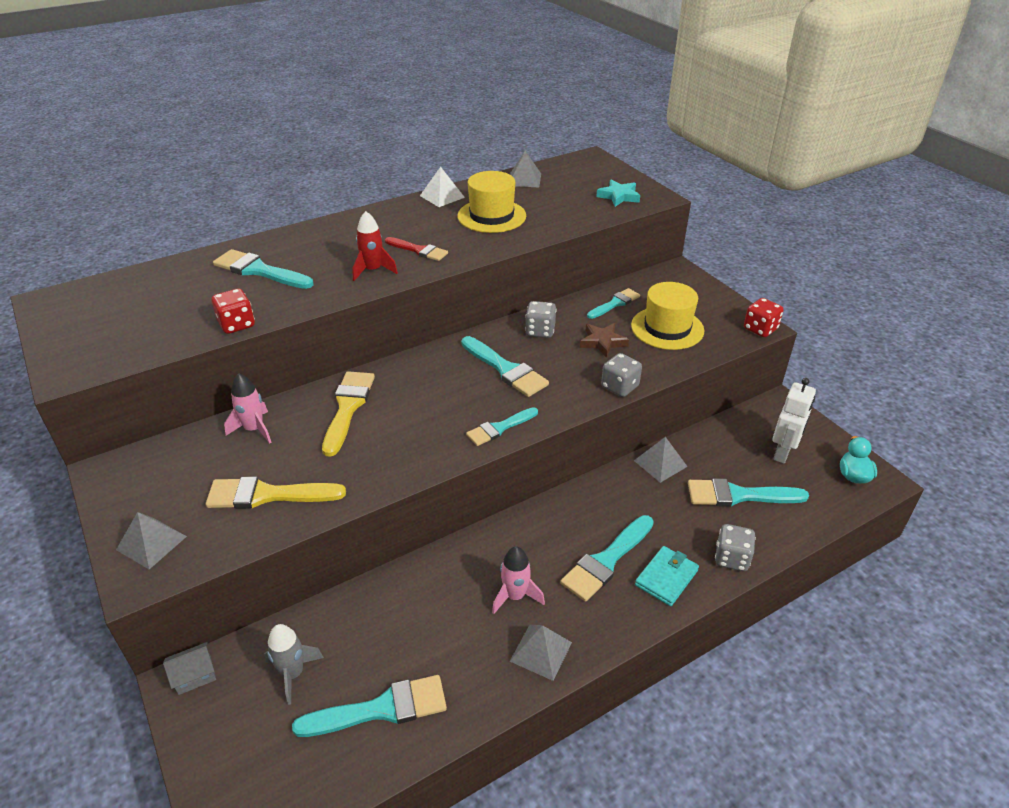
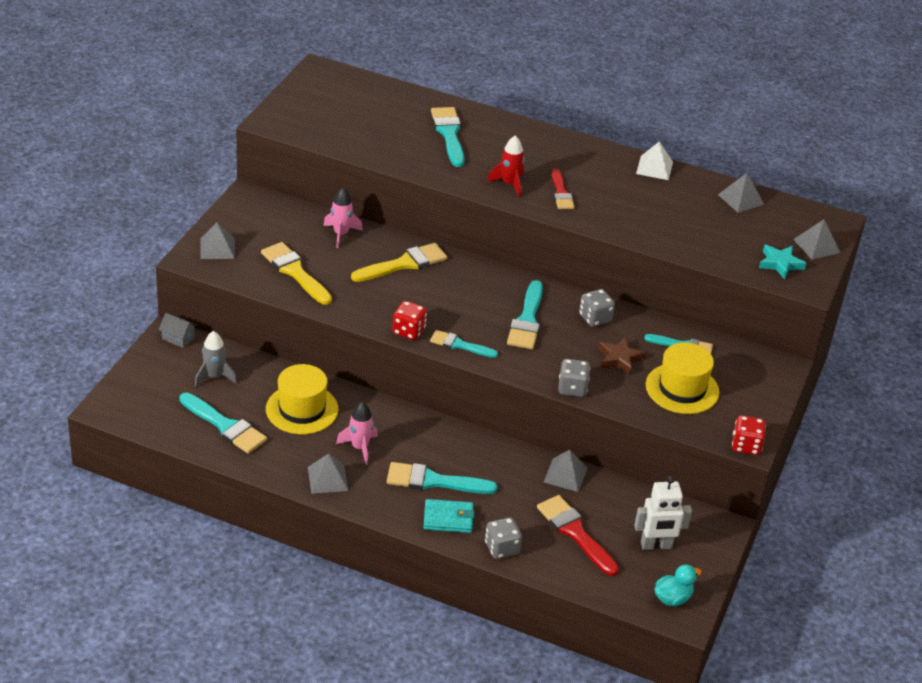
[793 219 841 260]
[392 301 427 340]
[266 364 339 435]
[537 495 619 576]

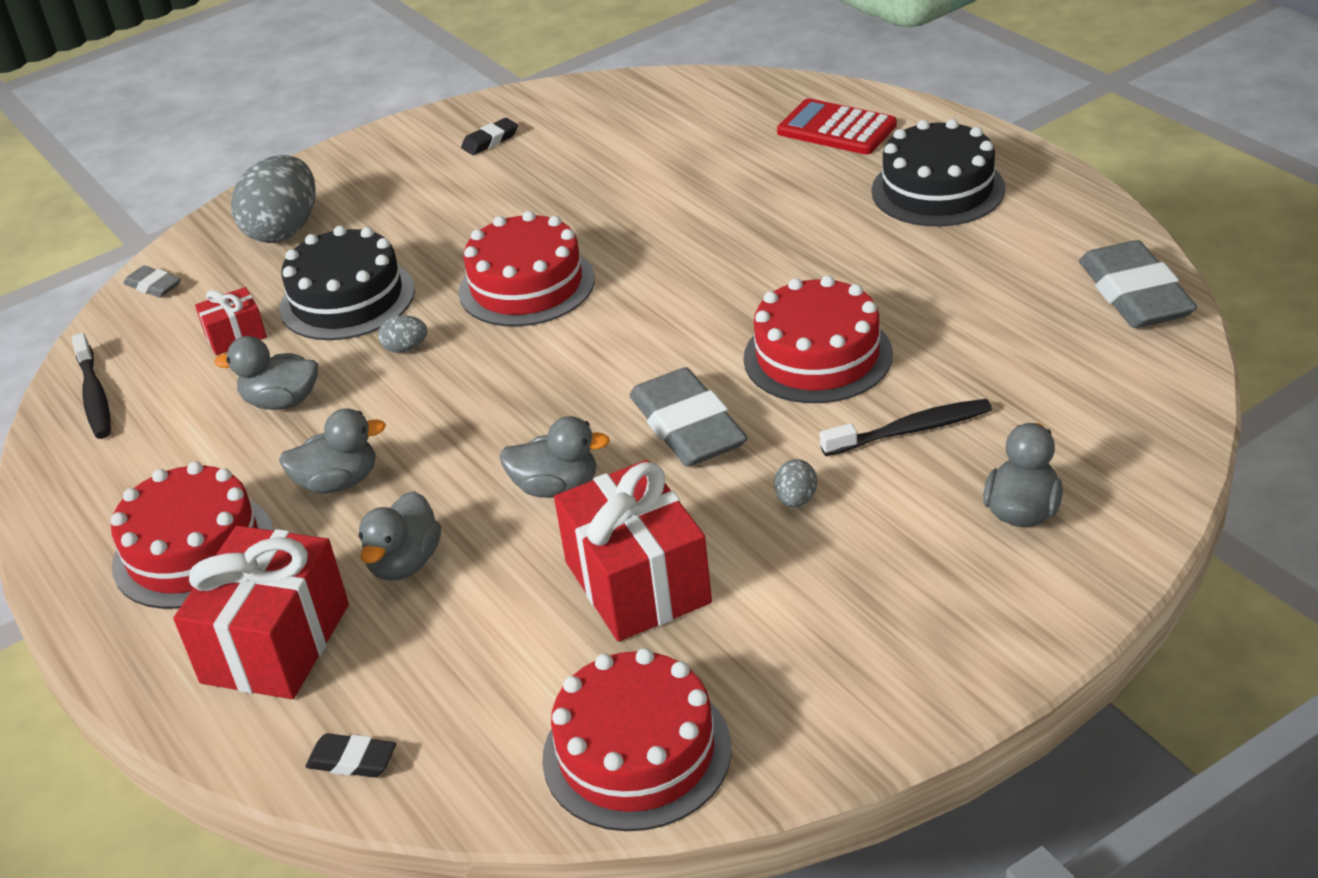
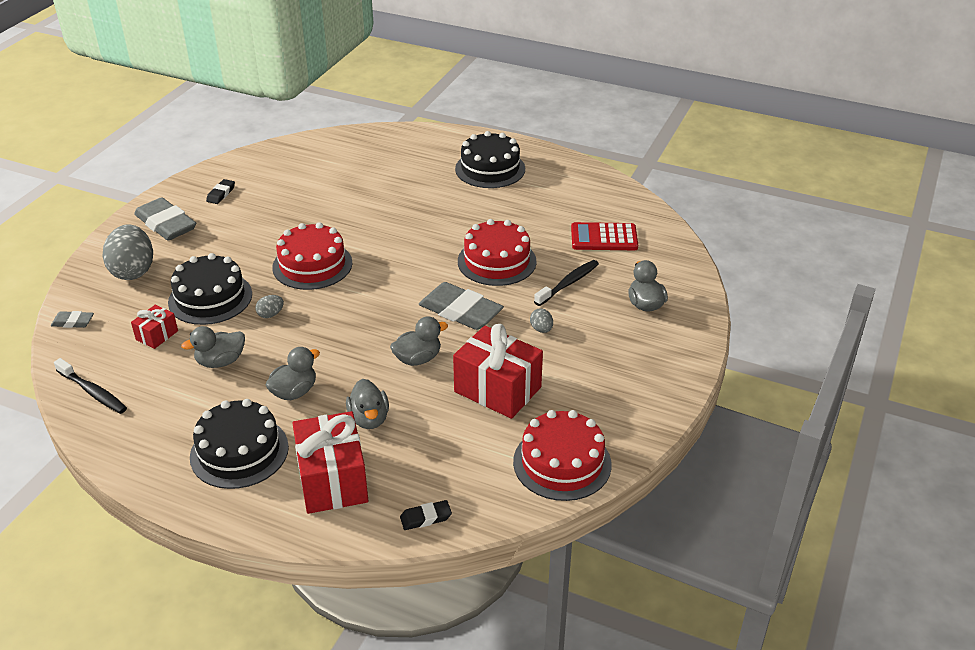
[571 222 638 250]
[134 197 196 241]
[190 399 289 489]

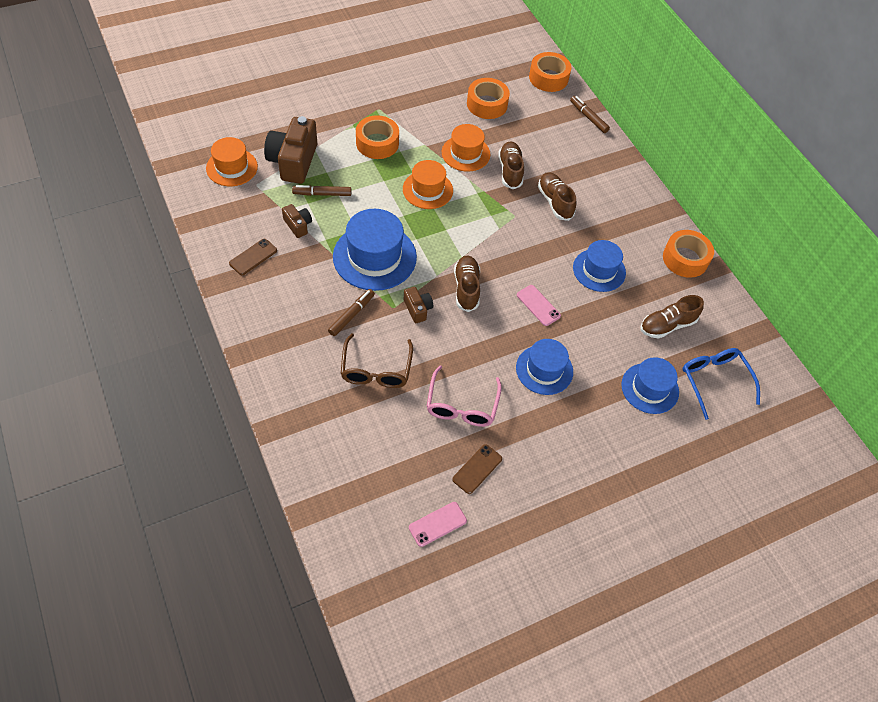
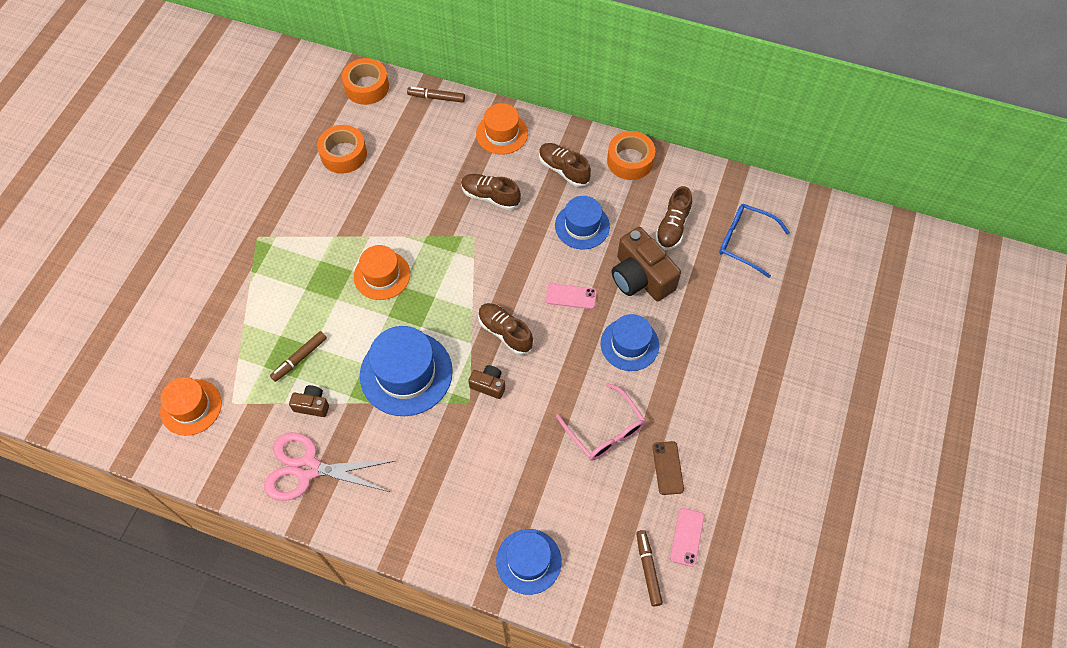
[341 333 413 388] (first image)
[356 115 399 159] (first image)
[612 227 681 301]
[636 530 663 606]
[476 103 528 155]
[539 143 591 187]
[496 529 562 595]
[264 432 395 501]

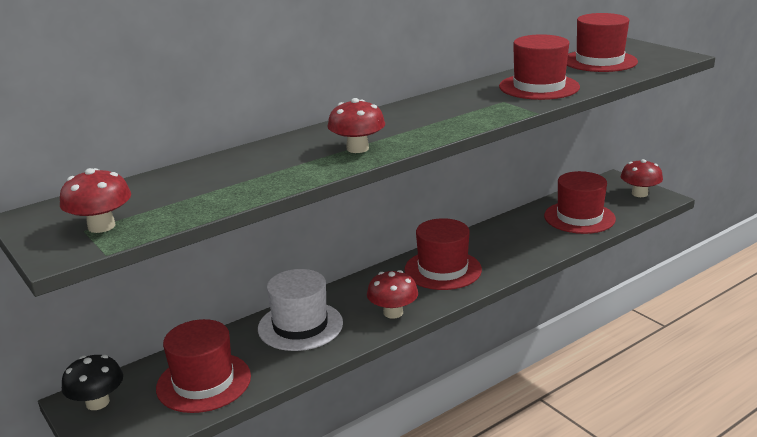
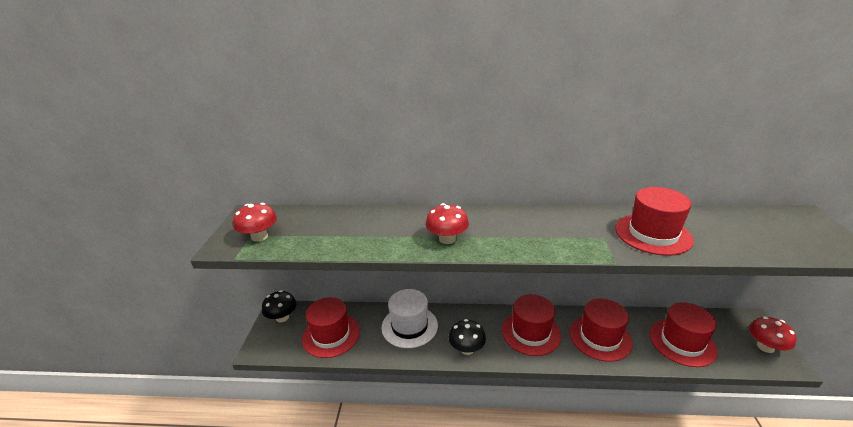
[569 298 633 362]
[449 319 486 355]

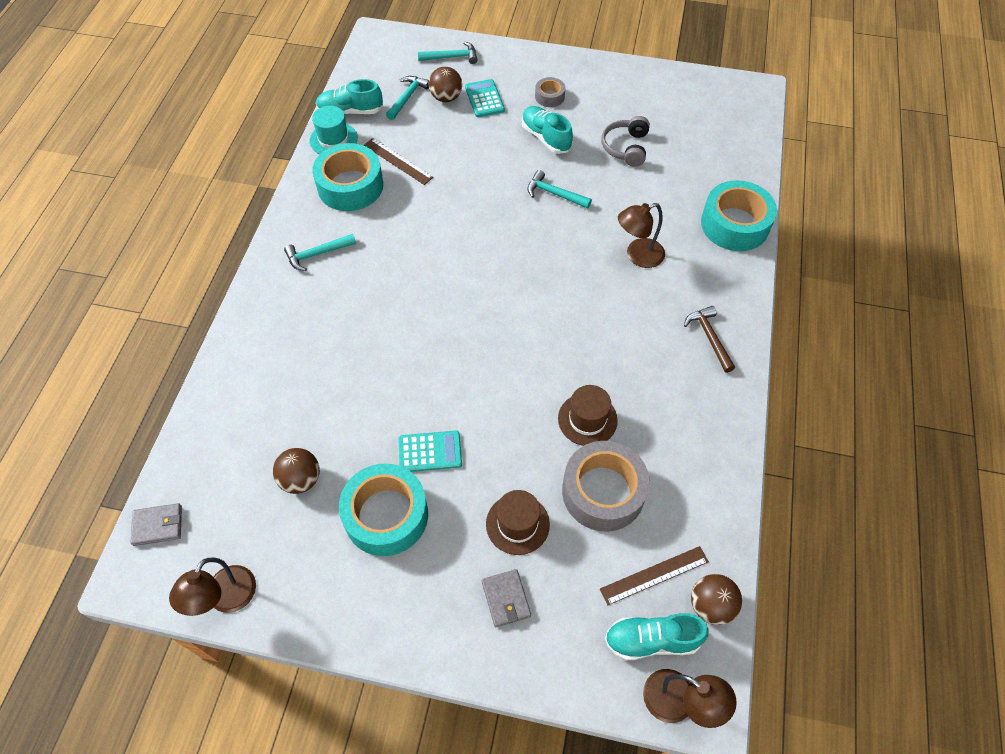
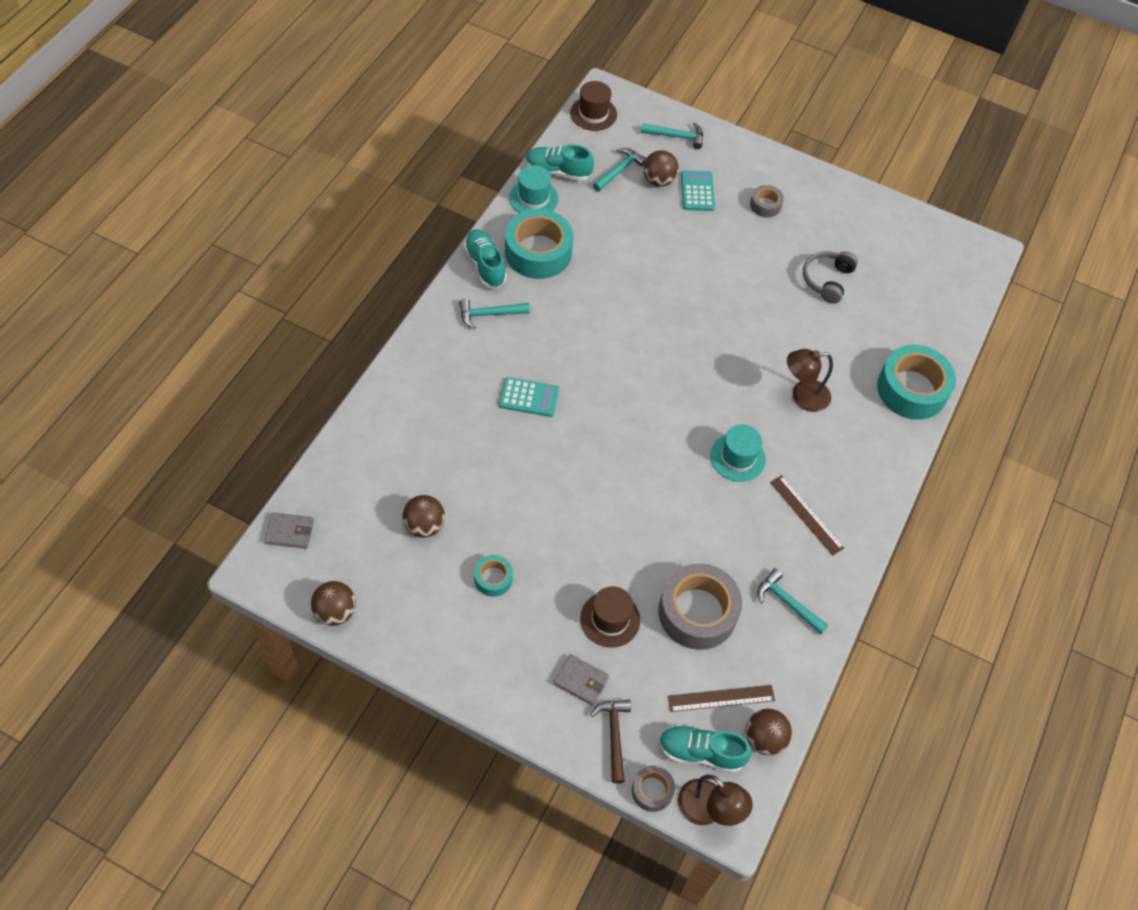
[632 766 675 812]
[710 425 766 482]
[770 475 844 556]
[499 377 559 417]
[464 229 507 289]
[758 568 828 634]
[570 81 617 131]
[590 700 631 784]
[311 581 356 626]
[553 654 609 705]
[474 555 513 597]

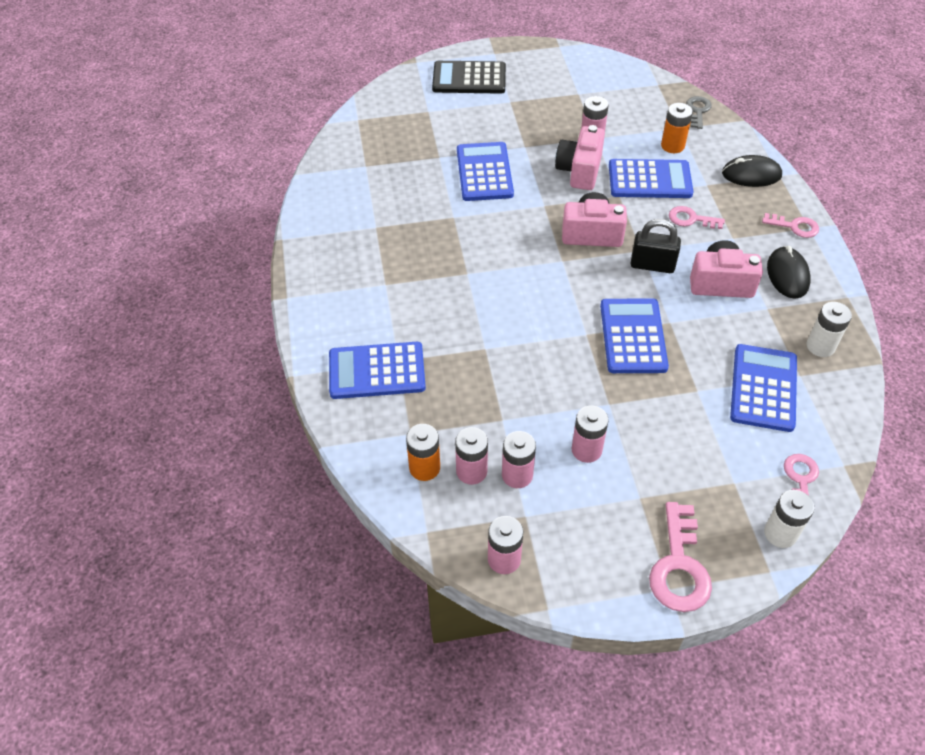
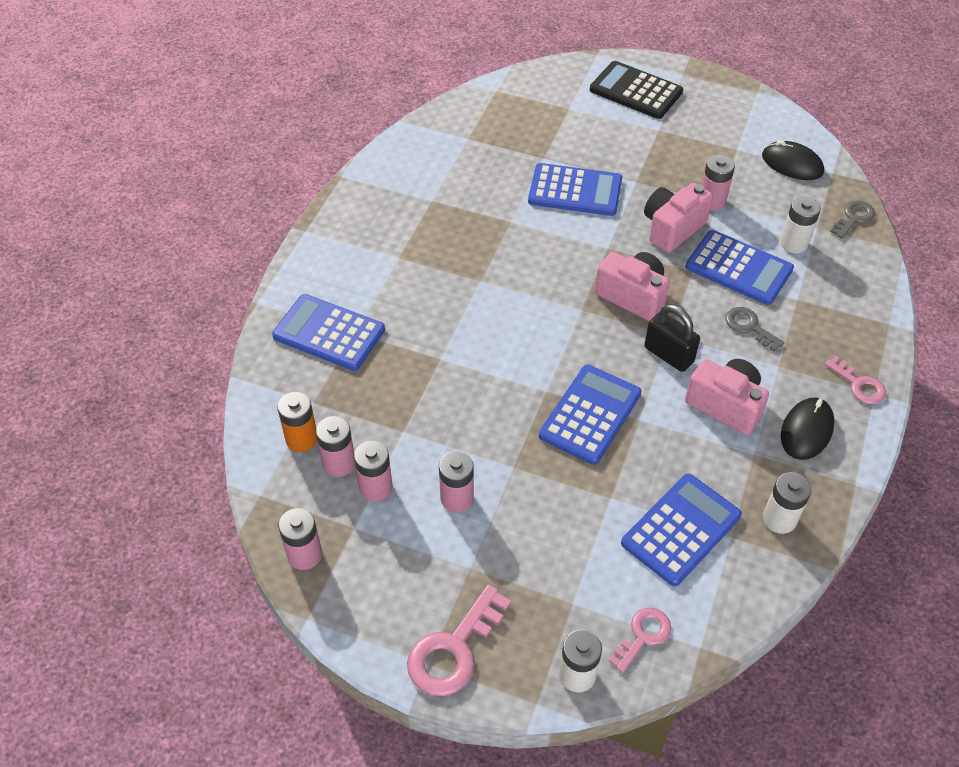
[762 140 824 180]
[780 196 821 253]
[725 307 784 351]
[528 163 622 216]

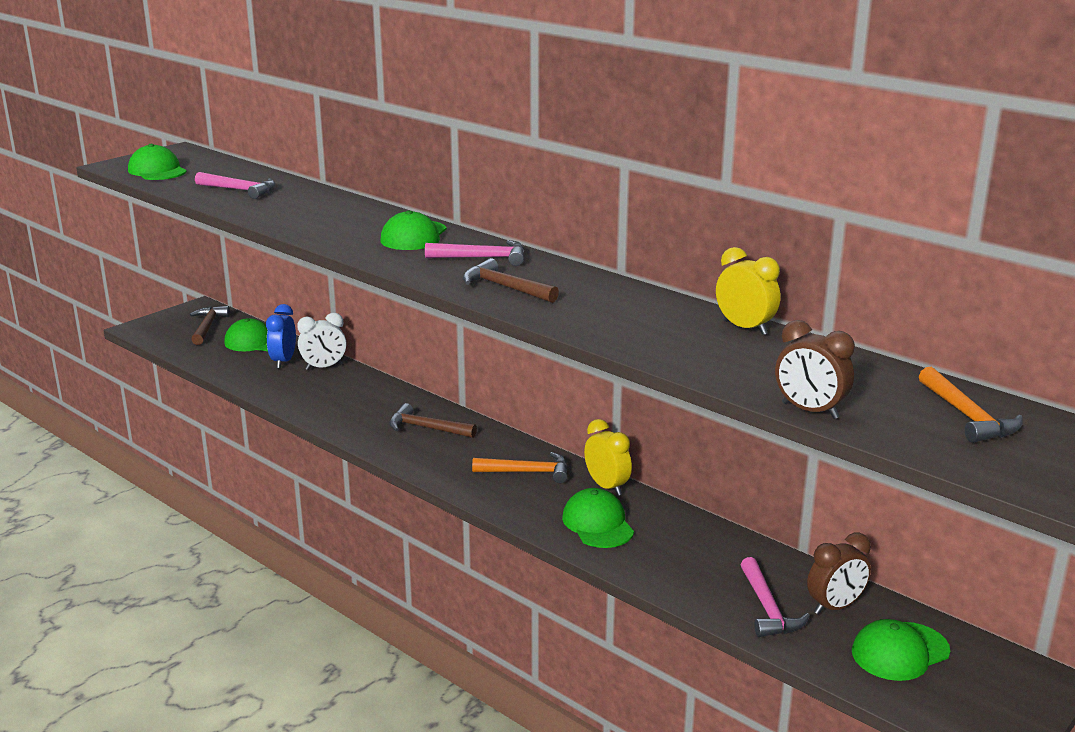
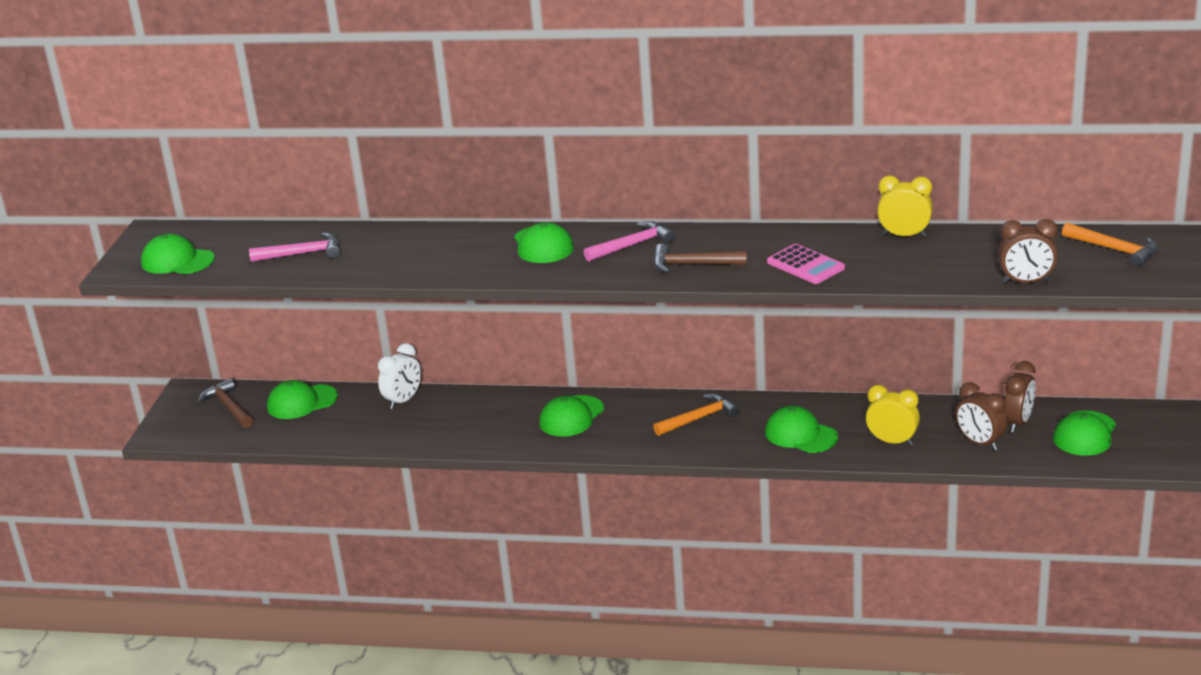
[266 304 296 368] (first image)
[767 244 845 284]
[866 385 920 445]
[539 395 604 437]
[956 382 1007 451]

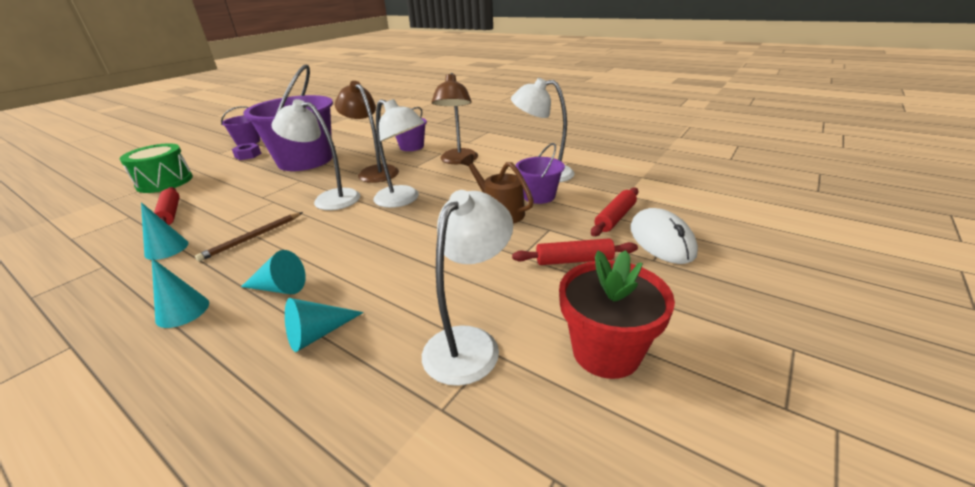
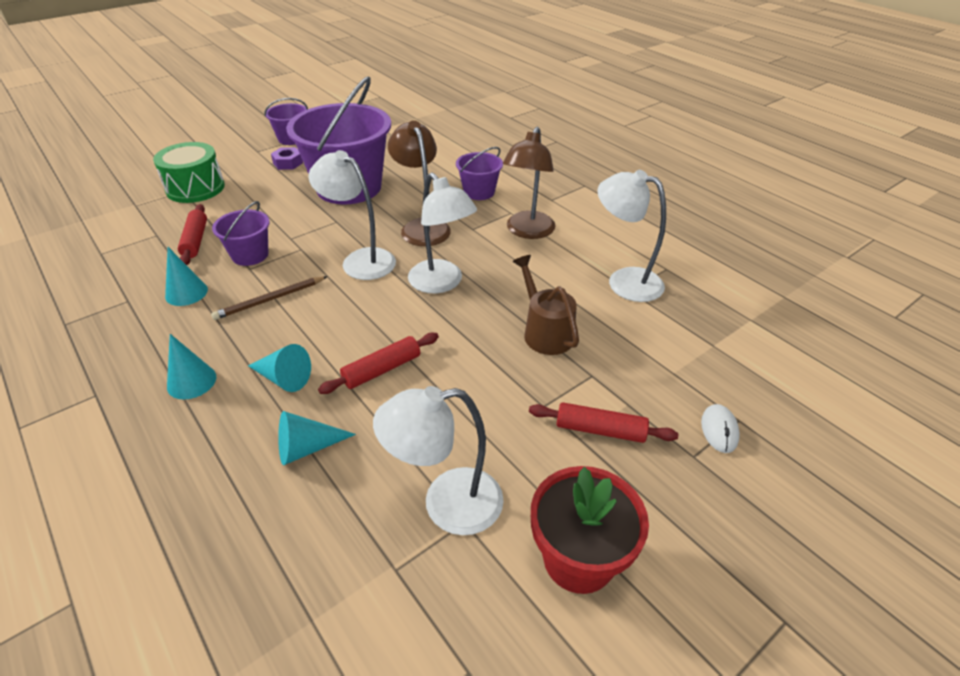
[212 201 270 266]
[318 333 439 394]
[373 386 504 535]
[701 404 740 453]

